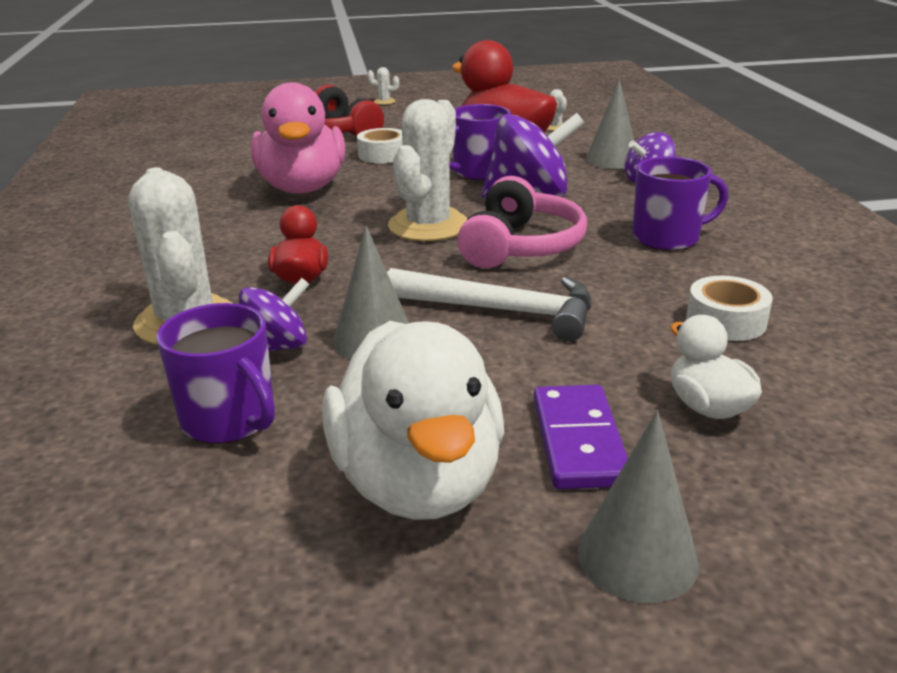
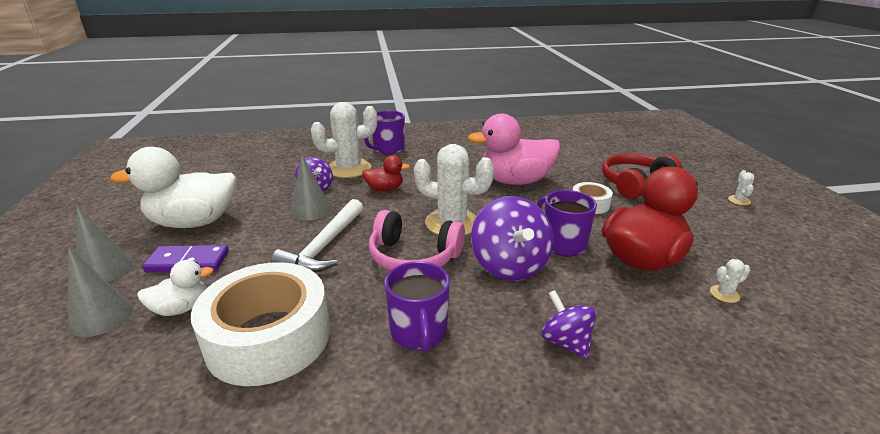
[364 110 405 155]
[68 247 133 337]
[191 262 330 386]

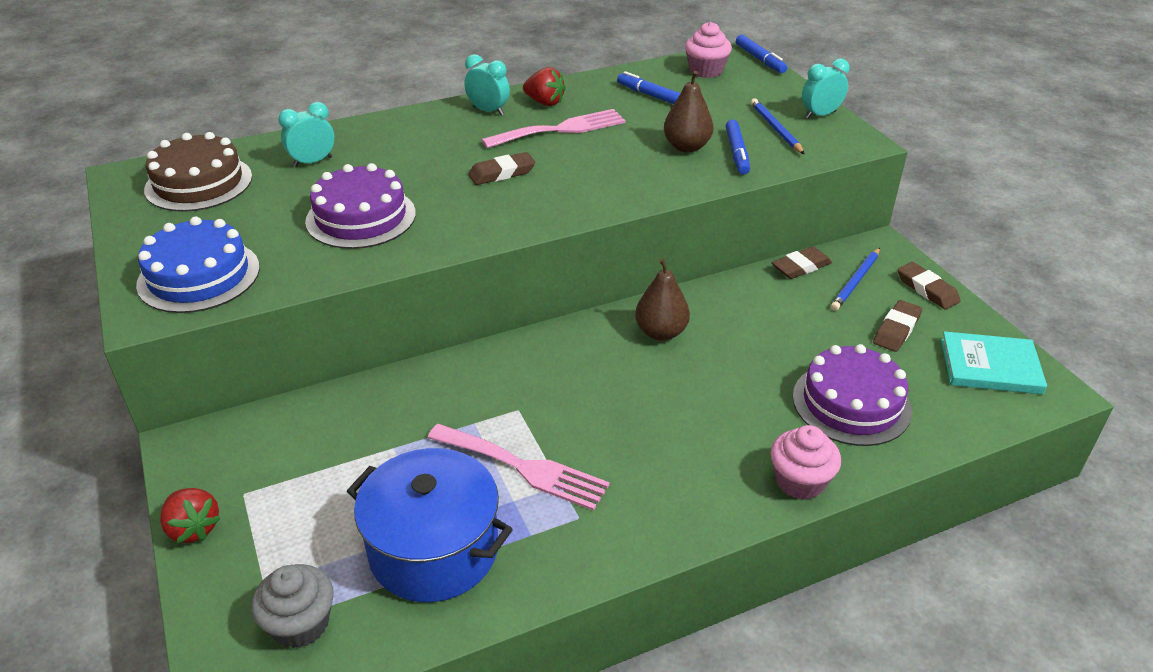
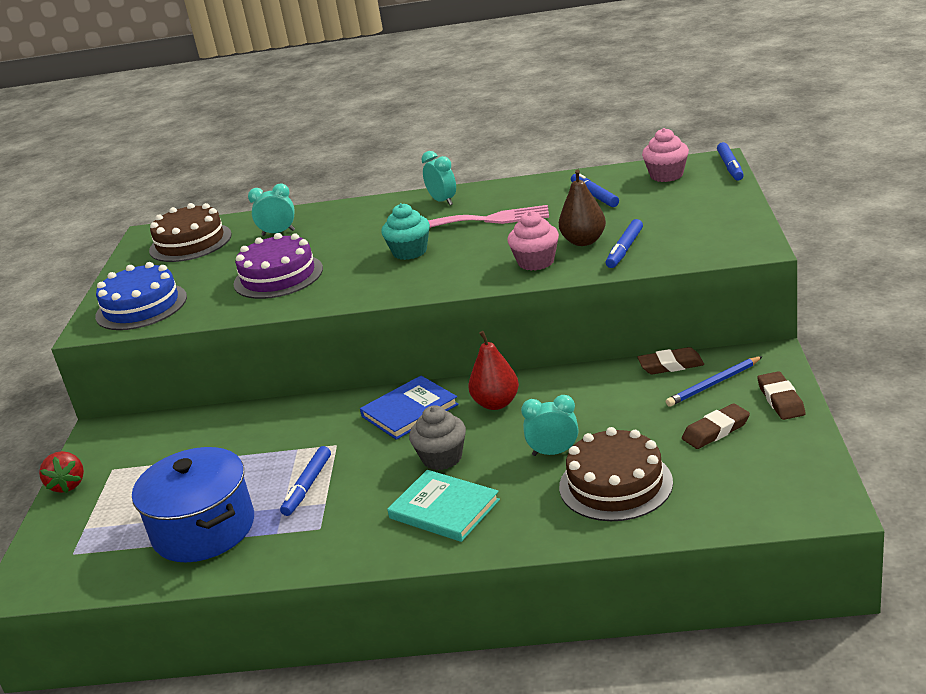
[523 67 566 106] (first image)
[751 98 804 154] (first image)
[360 376 459 440]
[409 405 466 470]
[508 211 559 271]
[521 395 578 456]
[387 470 500 542]
[280 446 331 516]
[381 203 430 260]
[468 331 519 410]
[559 427 673 521]

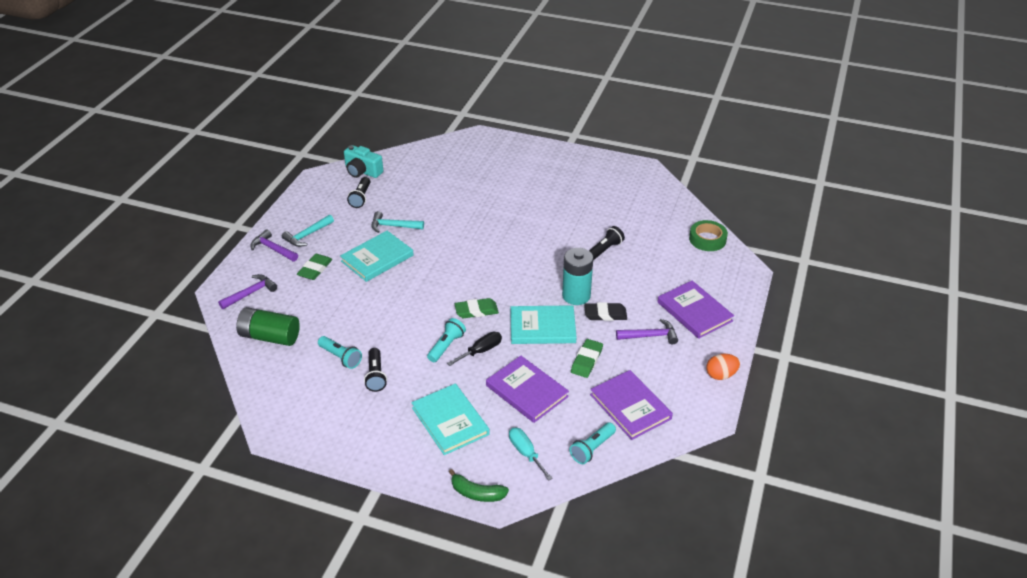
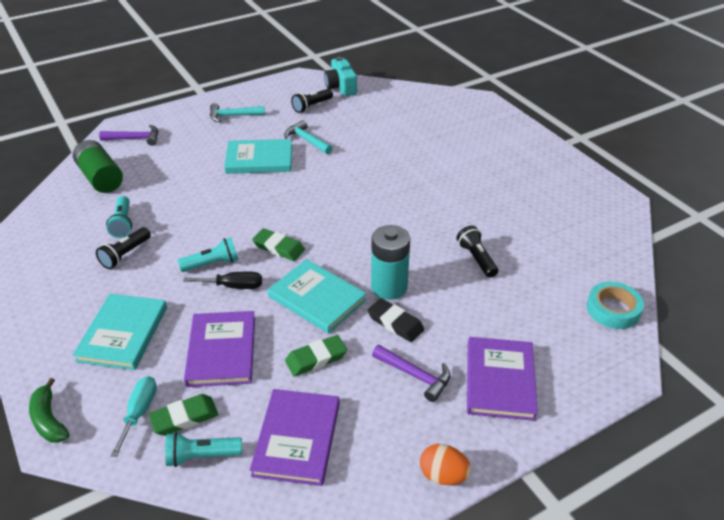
[250 229 298 262] (first image)
[148 394 219 436]
[587 281 644 329]
[456 226 498 278]

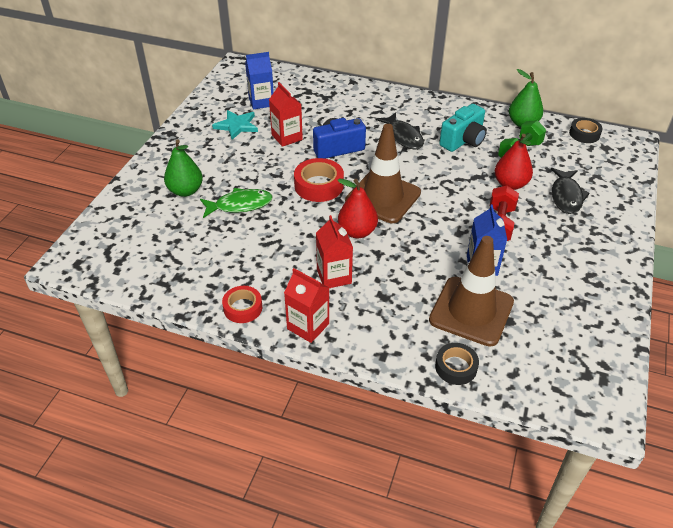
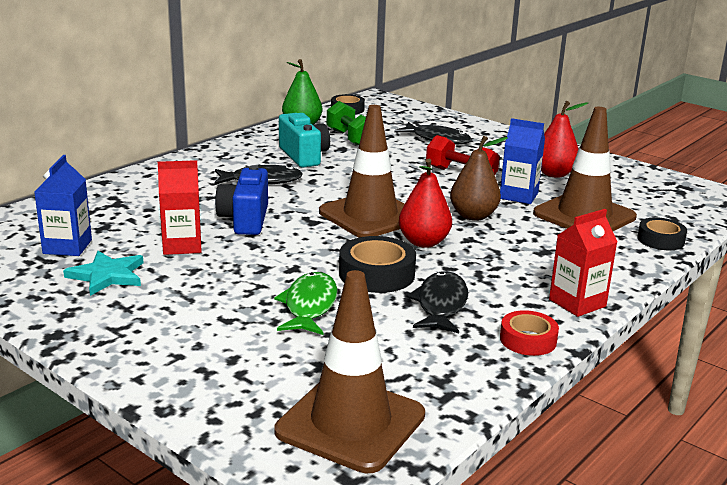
[164 140 203 197] (first image)
[294 158 344 202] (first image)
[316 215 353 288] (first image)
[275 270 425 473]
[339 236 416 293]
[407 271 468 334]
[450 136 508 221]
[541 101 588 178]

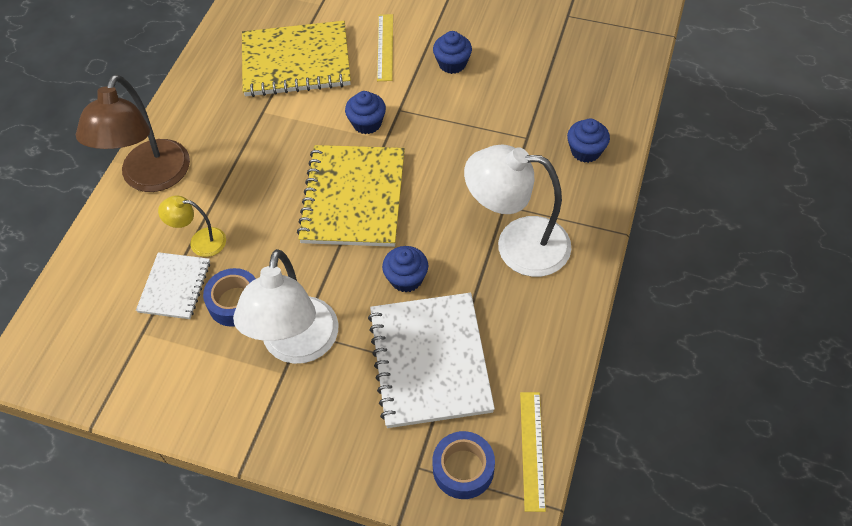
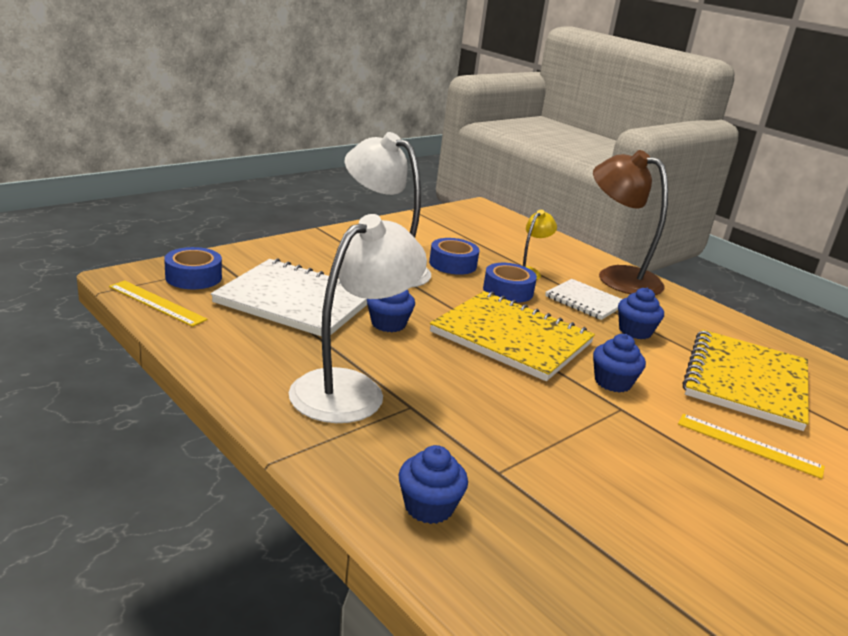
[483 263 537 303]
[545 279 622 320]
[618 288 664 339]

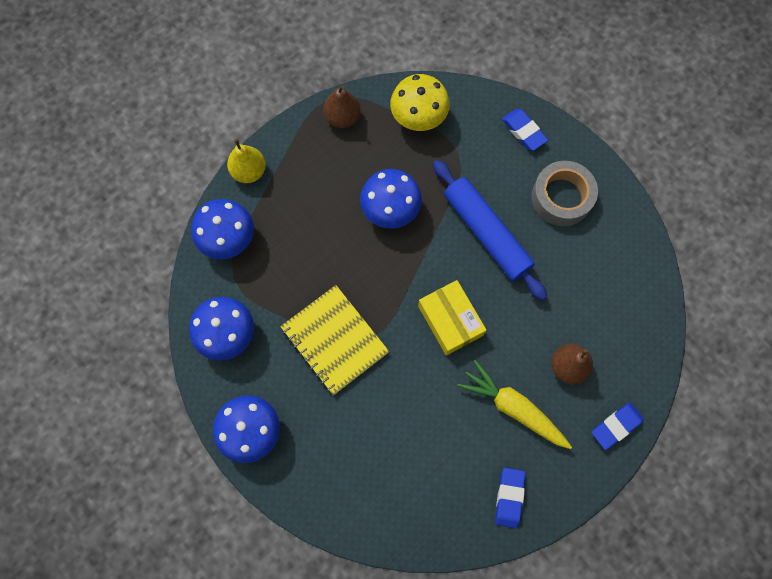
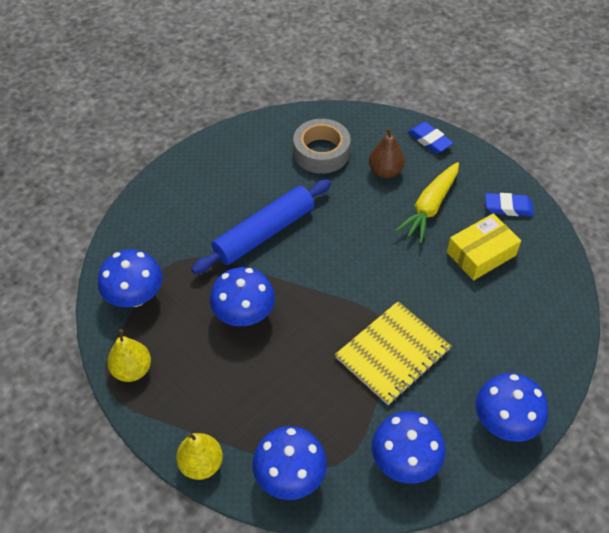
[502 109 548 151] (first image)
[447 213 521 281]
[293 119 351 174]
[107 329 151 382]
[98 249 163 307]

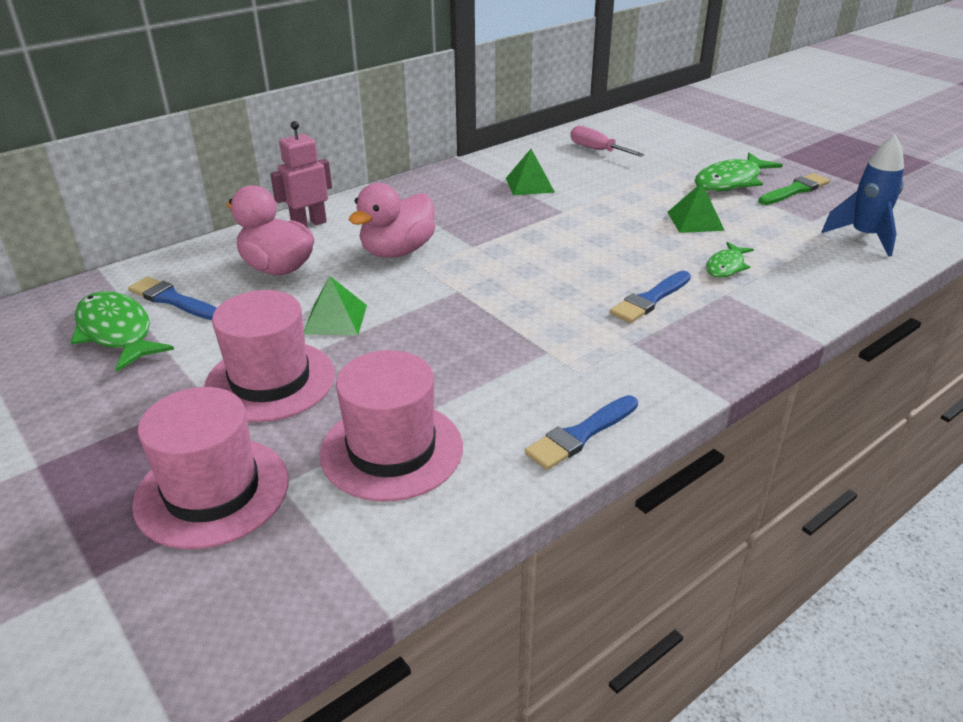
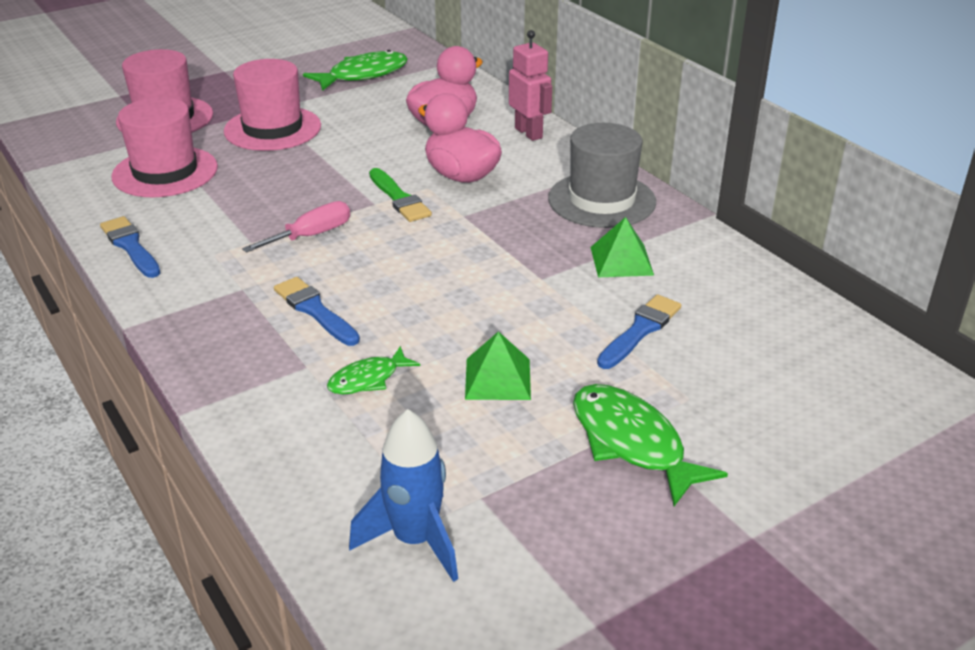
[304 276 367 335] (first image)
[548 123 656 228]
[597 294 681 369]
[242 201 350 253]
[369 168 432 222]
[327 346 420 395]

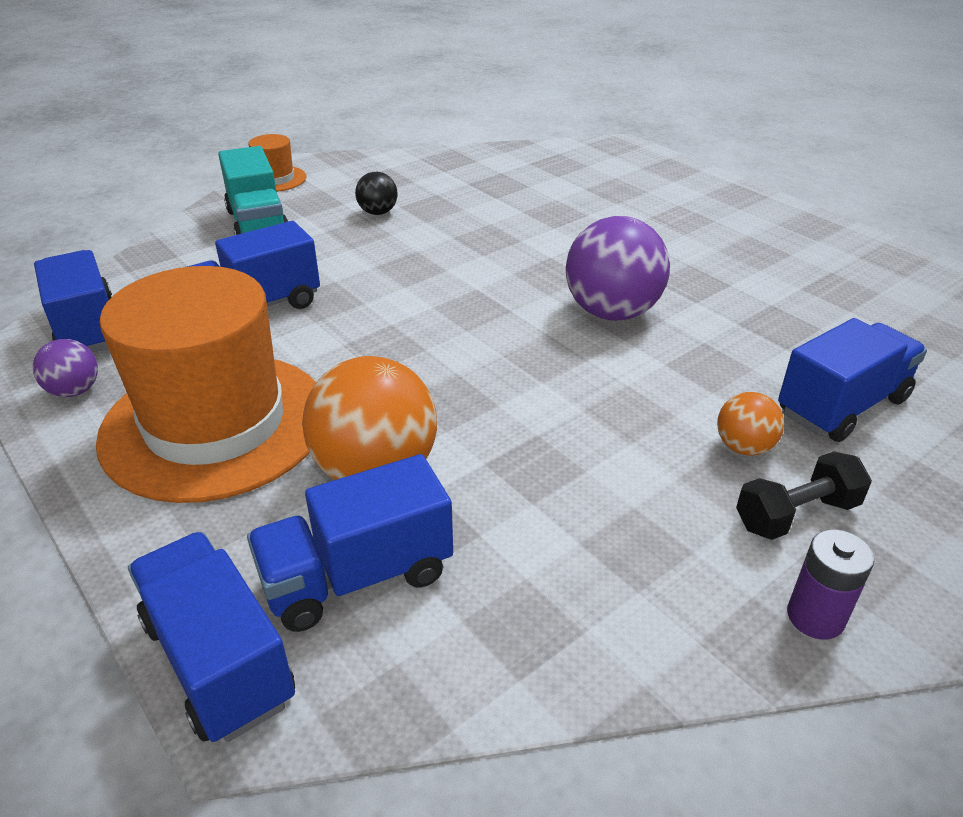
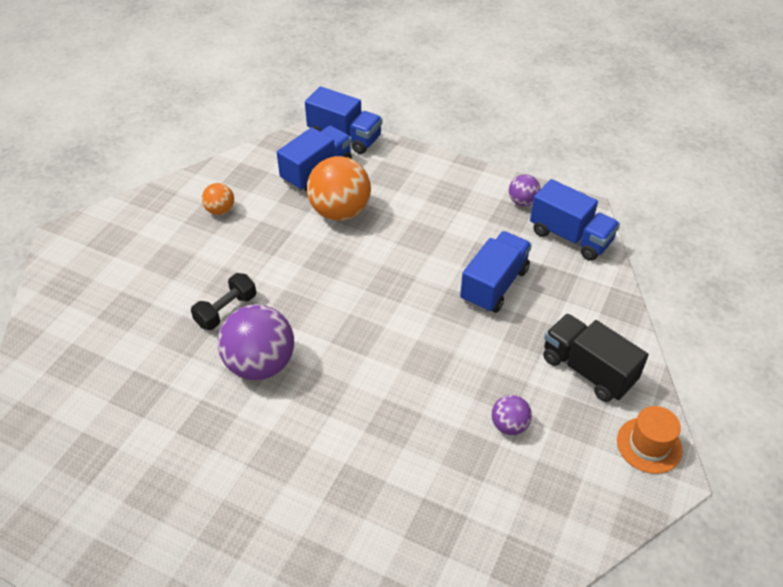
[96 266 316 503] (first image)
[778 318 927 442] (first image)
[787 529 874 640] (first image)
[202 183 234 215]
[191 273 256 330]
[543 314 649 402]
[492 395 532 435]

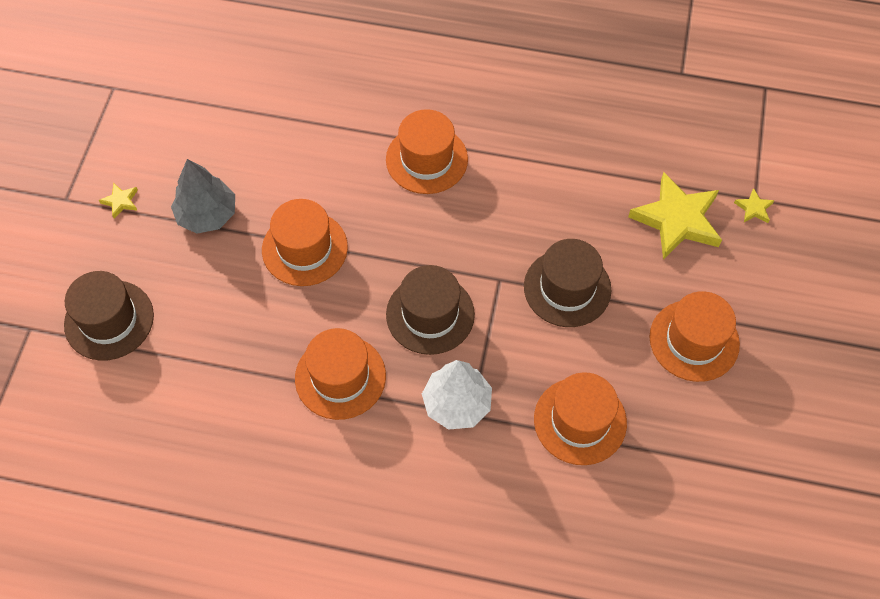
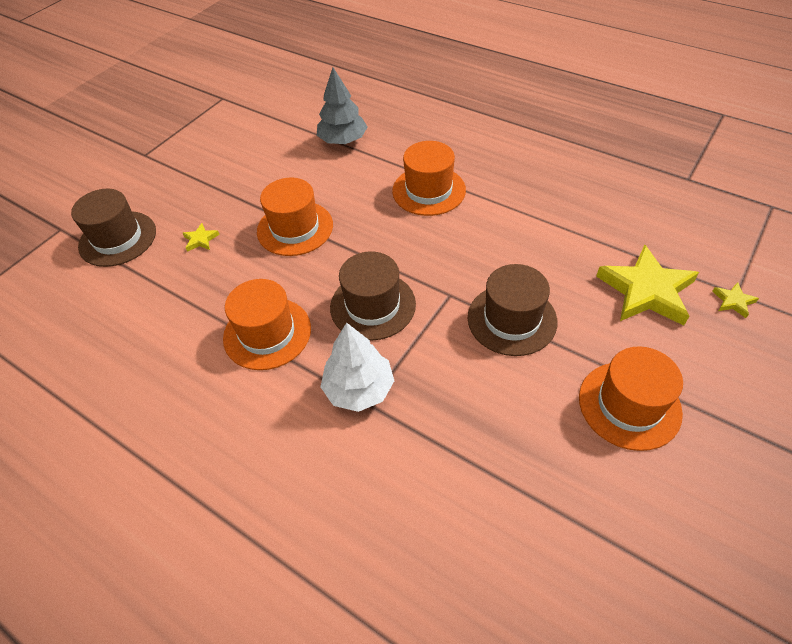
[534 372 627 465] (first image)
[183 223 220 252]
[317 67 368 144]

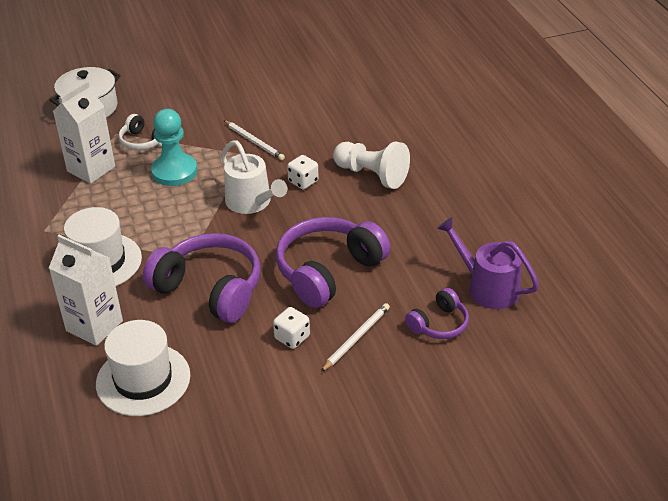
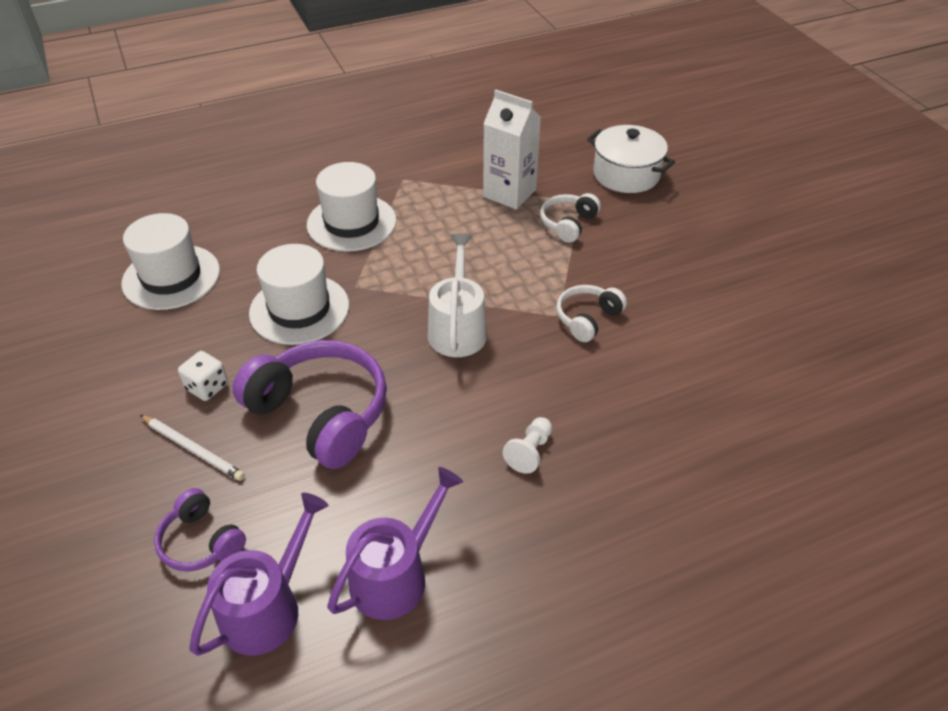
[49 235 123 346] (first image)
[151 109 197 186] (first image)
[287 155 319 189] (first image)
[327 467 463 620]
[249 244 349 345]
[557 285 627 342]
[428 234 487 357]
[503 417 552 474]

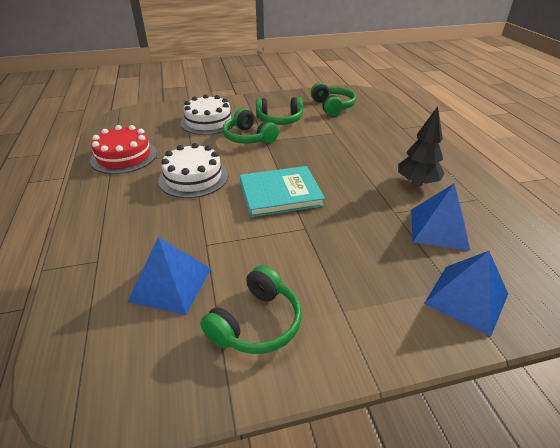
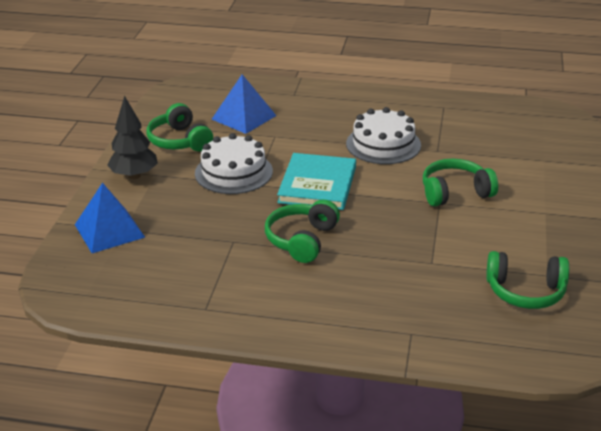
[90 125 157 174] (first image)
[411 183 470 251] (first image)
[195 133 273 194]
[265 200 340 263]
[107 96 158 179]

